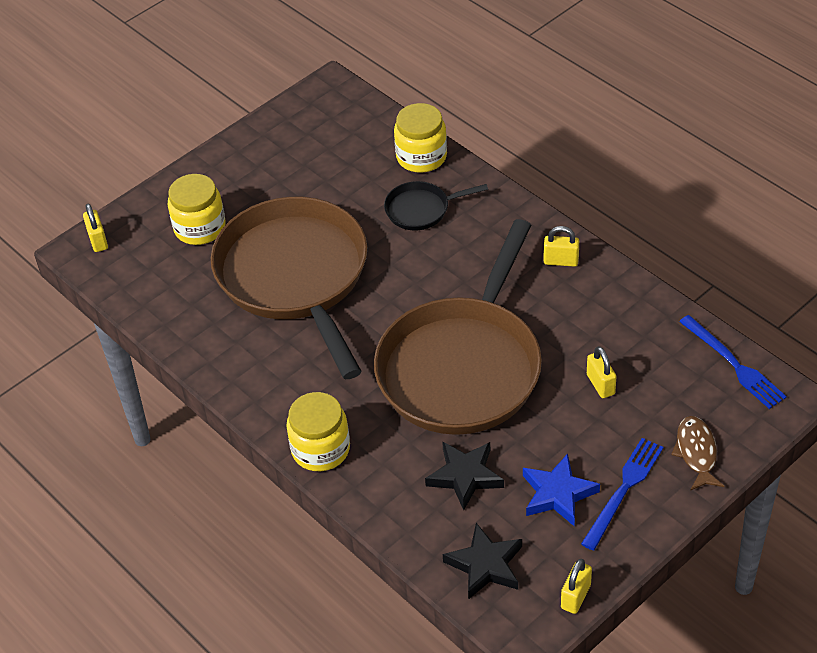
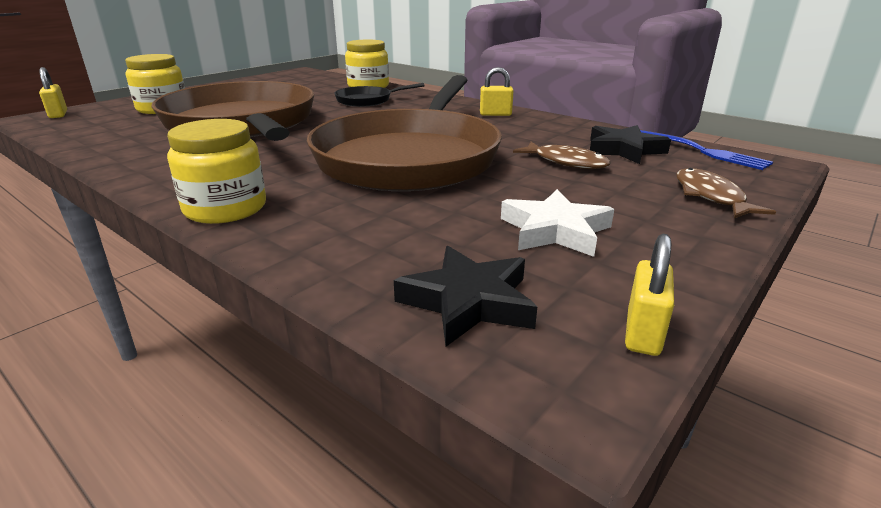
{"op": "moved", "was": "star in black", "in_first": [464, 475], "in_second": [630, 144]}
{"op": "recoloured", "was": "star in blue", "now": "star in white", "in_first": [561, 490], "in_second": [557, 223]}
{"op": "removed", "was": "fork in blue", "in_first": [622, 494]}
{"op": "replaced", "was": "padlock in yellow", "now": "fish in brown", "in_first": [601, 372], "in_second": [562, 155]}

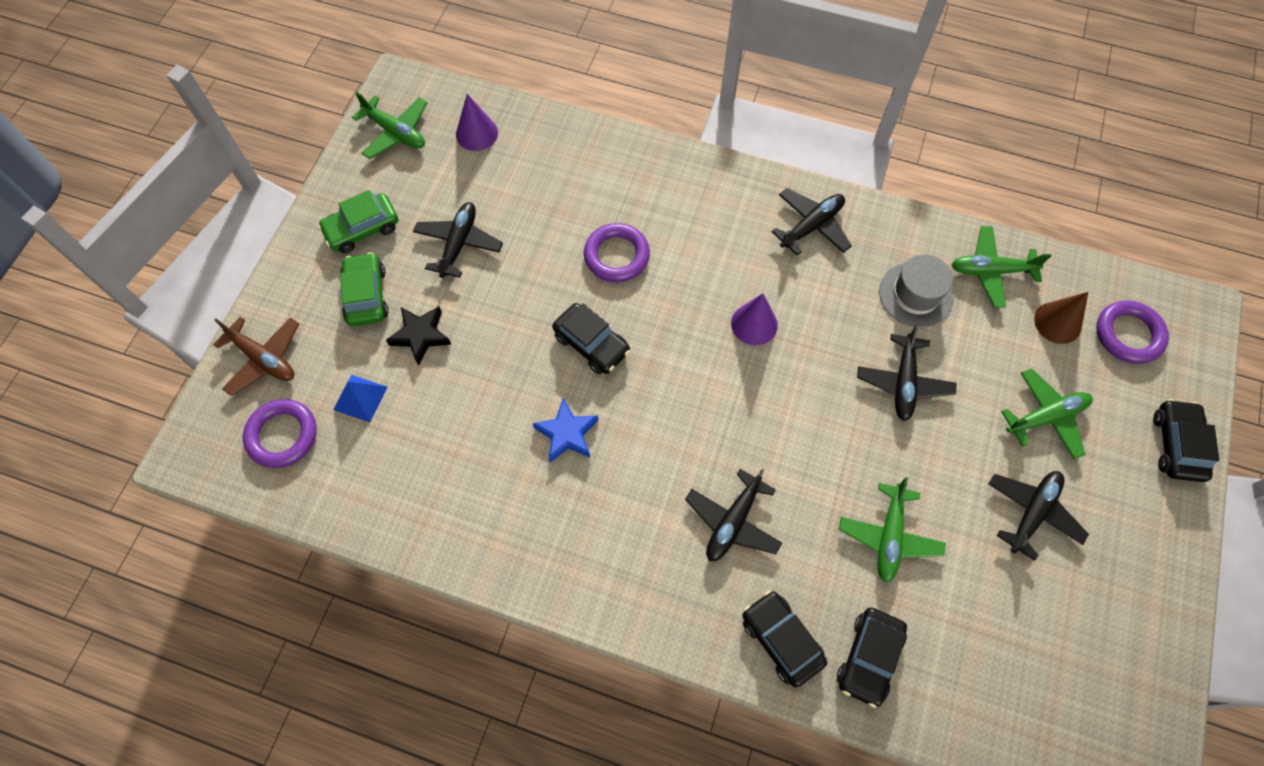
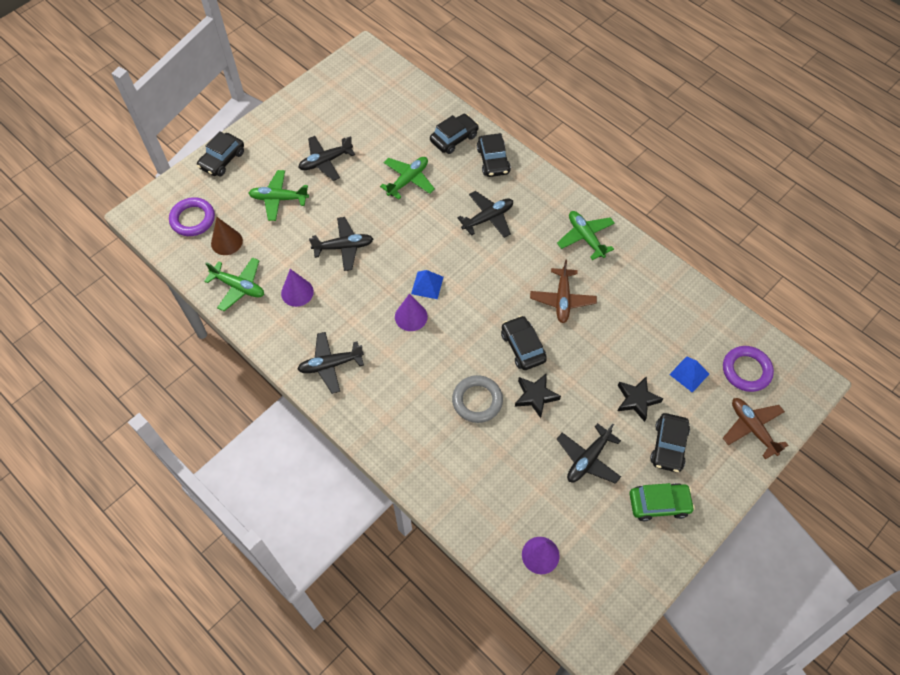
{"op": "recoloured", "was": "car in green", "now": "car in black", "in_first": [364, 289], "in_second": [670, 442]}
{"op": "moved", "was": "plane in green", "in_first": [389, 125], "in_second": [586, 235]}
{"op": "replaced", "was": "star in blue", "now": "plane in brown", "in_first": [565, 430], "in_second": [563, 291]}
{"op": "recoloured", "was": "ring in purple", "now": "ring in grey", "in_first": [617, 252], "in_second": [477, 399]}
{"op": "turned", "was": "plane in black", "in_first": [907, 373], "in_second": [341, 244], "clockwise": 45}
{"op": "replaced", "was": "hat in grey", "now": "cone in purple", "in_first": [916, 290], "in_second": [297, 288]}
{"op": "added", "now": "pyramid in blue", "in_second": [427, 284]}
{"op": "added", "now": "star in black", "in_second": [538, 395]}

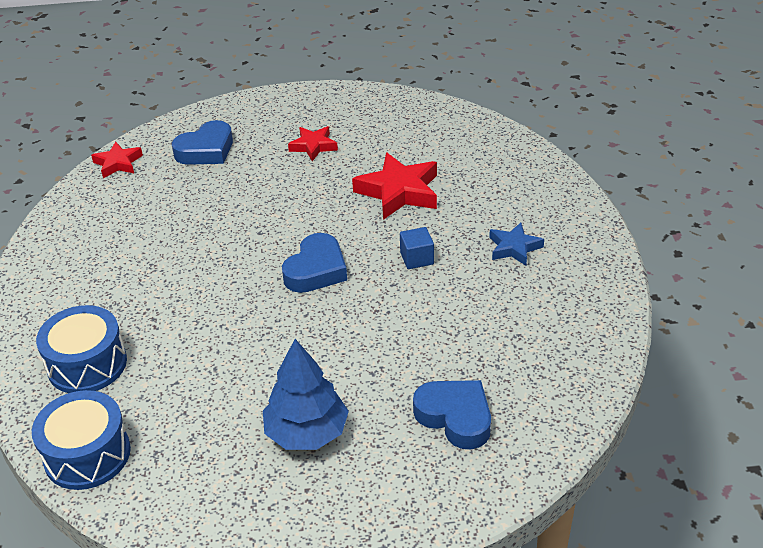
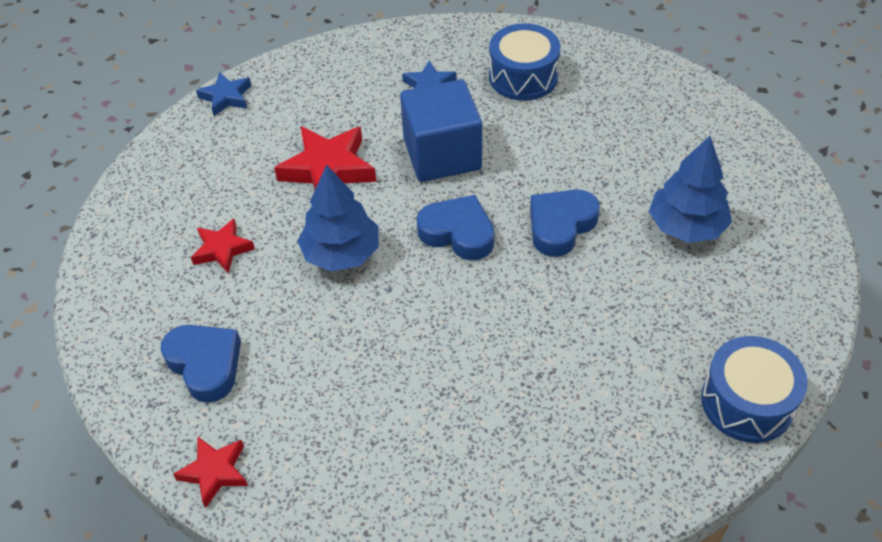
{"op": "moved", "was": "drum in blue", "in_first": [81, 349], "in_second": [525, 62]}
{"op": "resized", "was": "cube in blue", "in_first": [417, 248], "in_second": [441, 130], "ratio": 2.27}
{"op": "moved", "was": "heart in blue", "in_first": [452, 414], "in_second": [565, 223]}
{"op": "added", "now": "star in blue", "in_second": [223, 94]}
{"op": "added", "now": "tree in blue", "in_second": [338, 218]}

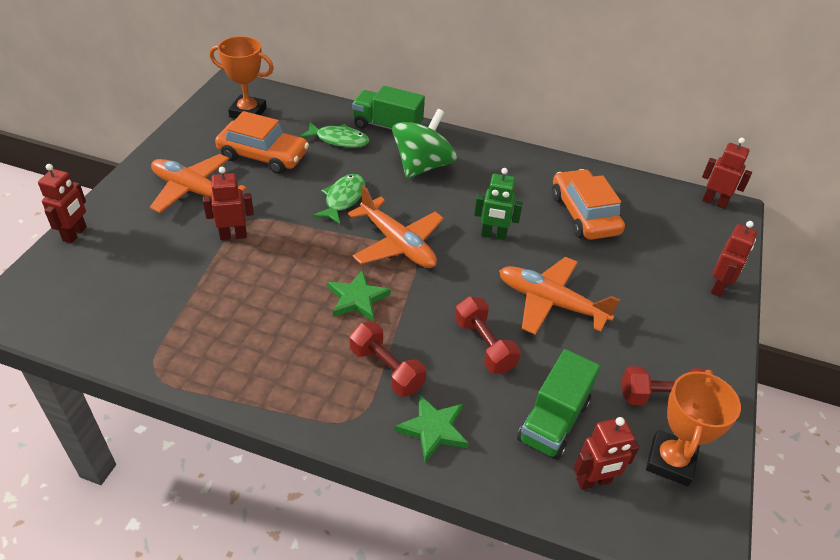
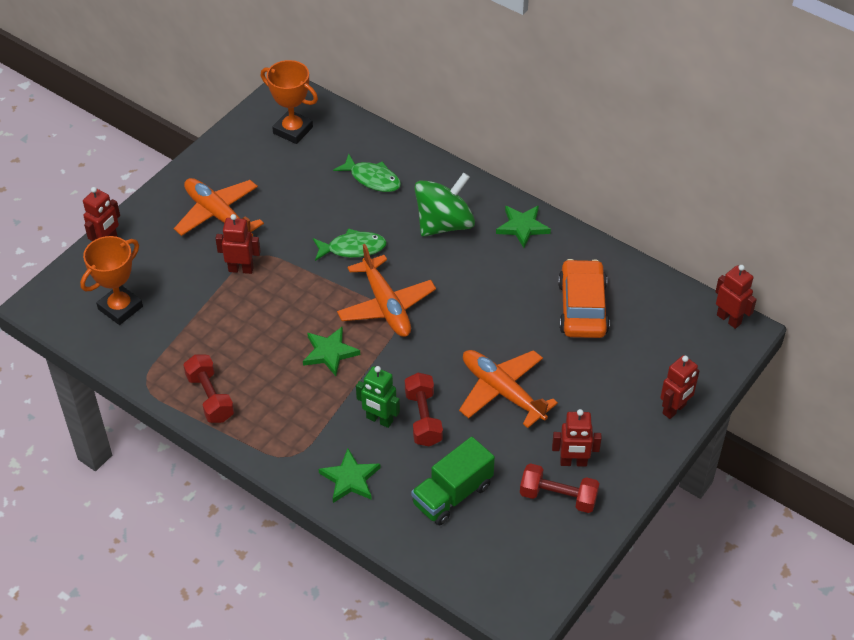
{"op": "removed", "was": "car in orange", "in_first": [262, 142]}
{"op": "turned", "was": "fish in green", "in_first": [339, 199], "in_second": [350, 244], "clockwise": 45}
{"op": "moved", "was": "dumbbell in red", "in_first": [388, 359], "in_second": [208, 389]}
{"op": "removed", "was": "truck in green", "in_first": [388, 108]}
{"op": "moved", "was": "robot in green", "in_first": [498, 204], "in_second": [378, 397]}
{"op": "moved", "was": "robot in red", "in_first": [606, 453], "in_second": [577, 438]}
{"op": "moved", "was": "trophy in orange", "in_first": [693, 428], "in_second": [111, 280]}
{"op": "added", "now": "star in green", "in_second": [523, 227]}

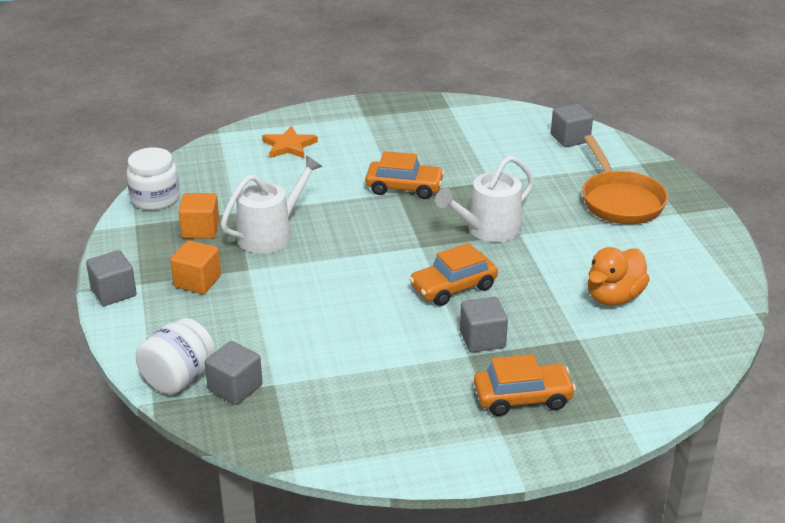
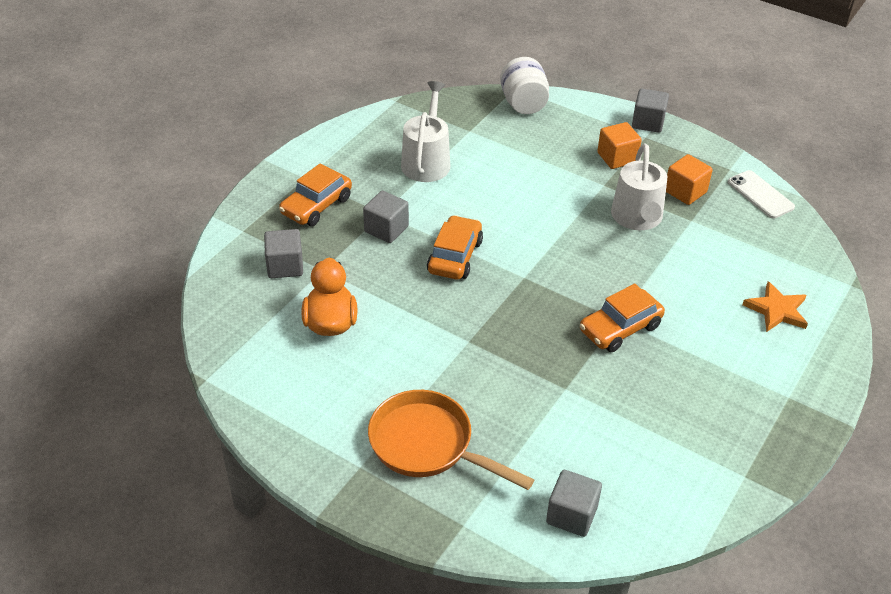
{"op": "replaced", "was": "jar in white", "now": "phone in white", "in_first": [153, 178], "in_second": [761, 194]}
{"op": "moved", "was": "cube in grey", "in_first": [234, 373], "in_second": [283, 253]}
{"op": "moved", "was": "watering can in white", "in_first": [484, 199], "in_second": [425, 131]}

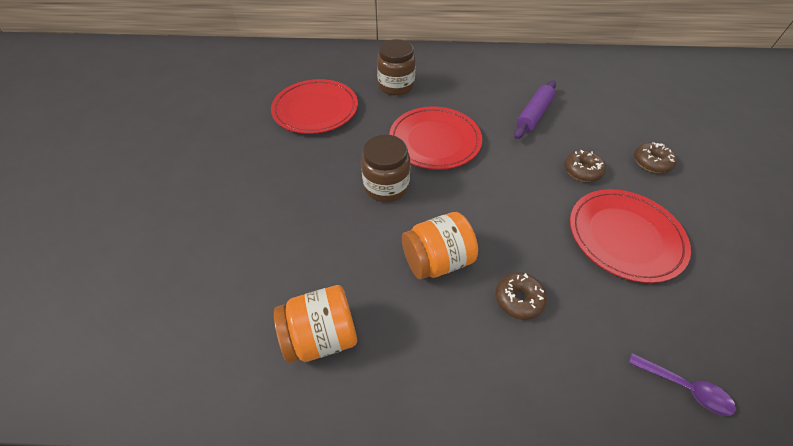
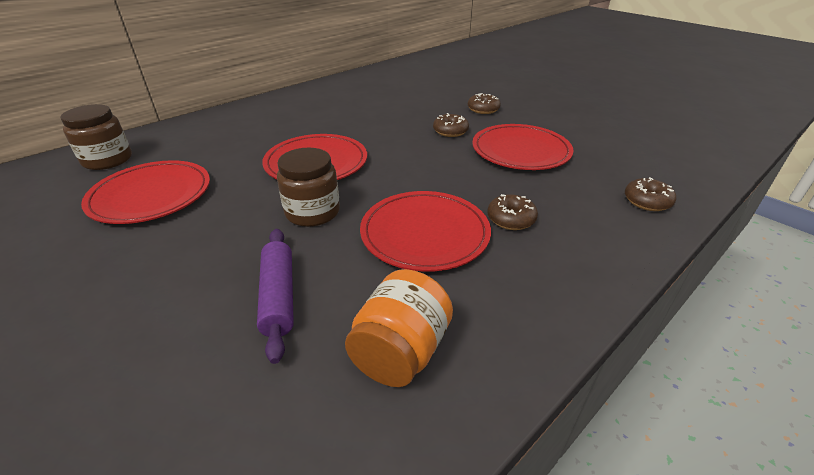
{"op": "moved", "was": "jar in brown", "in_first": [396, 67], "in_second": [96, 137]}
{"op": "replaced", "was": "jar in orange", "now": "plate in red", "in_first": [440, 245], "in_second": [425, 231]}
{"op": "moved", "was": "rolling pin in purple", "in_first": [535, 110], "in_second": [275, 296]}
{"op": "replaced", "was": "spoon in purple", "now": "donut in brown", "in_first": [682, 384], "in_second": [650, 194]}

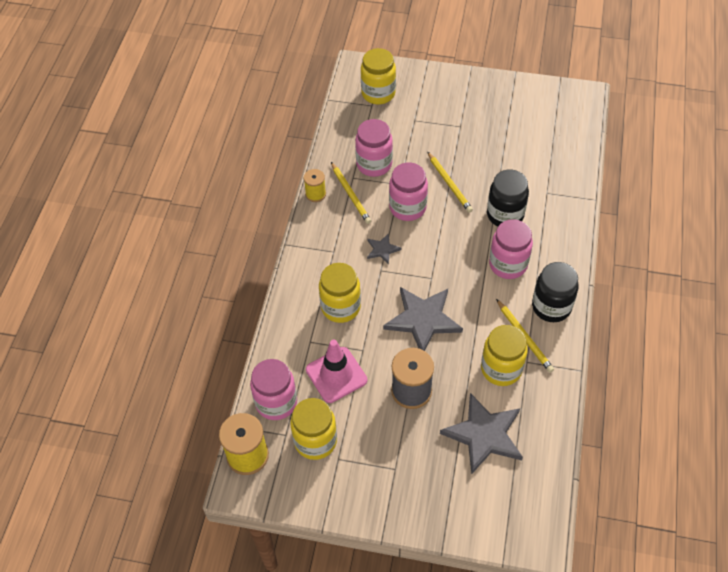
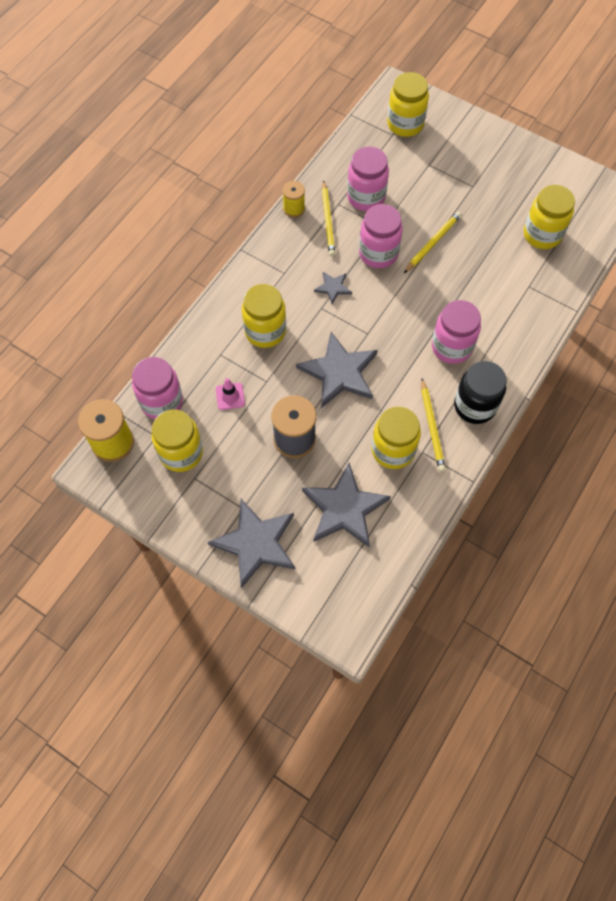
{"op": "resized", "was": "traffic cone in pink", "in_first": [336, 371], "in_second": [230, 394], "ratio": 0.54}
{"op": "turned", "was": "pencil in yellow", "in_first": [450, 182], "in_second": [433, 242], "clockwise": -135}
{"op": "removed", "was": "jar in black", "in_first": [508, 198]}
{"op": "added", "now": "star in grey", "in_second": [251, 543]}
{"op": "added", "now": "jar in yellow", "in_second": [549, 217]}

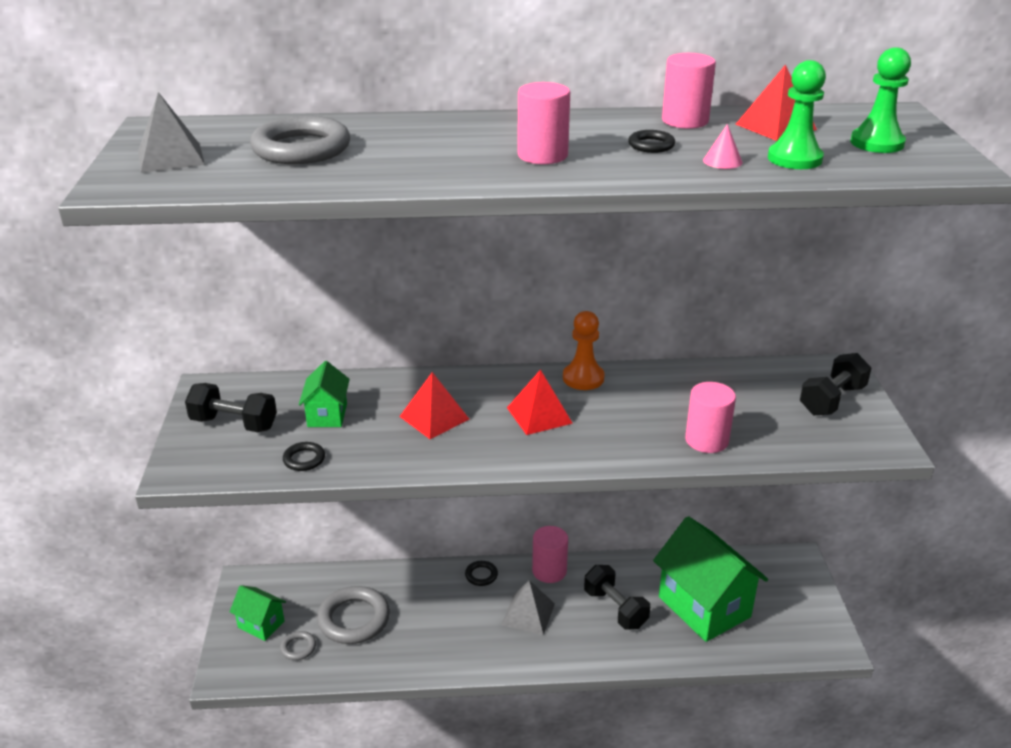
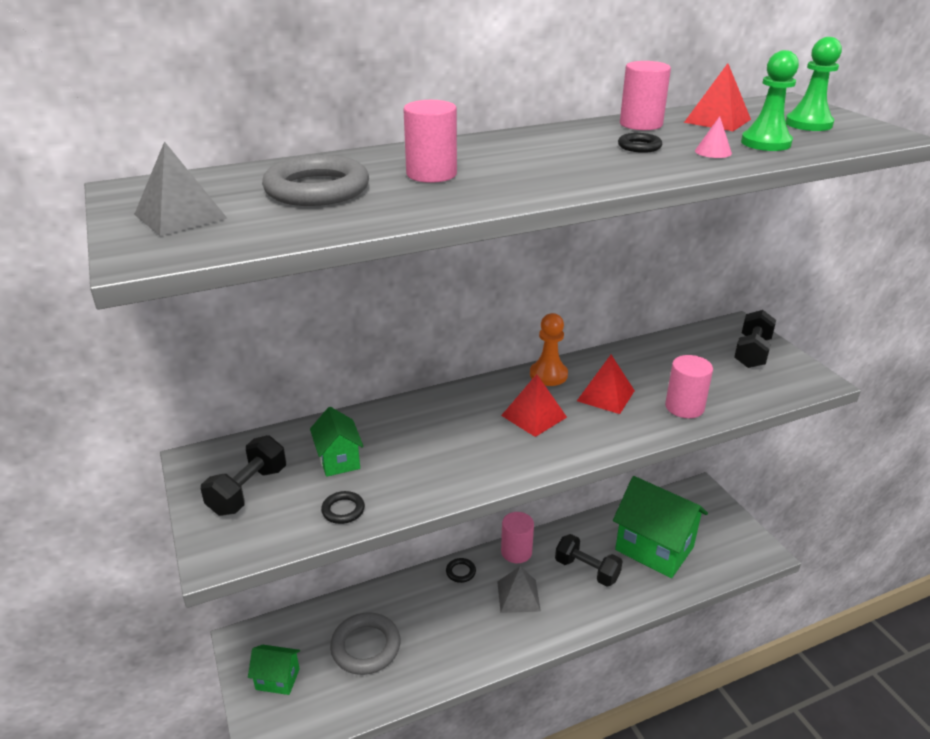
{"op": "turned", "was": "dumbbell in black", "in_first": [231, 407], "in_second": [243, 475], "clockwise": -60}
{"op": "removed", "was": "ring in grey", "in_first": [298, 645]}
{"op": "moved", "was": "pyramid in red", "in_first": [434, 405], "in_second": [606, 384]}
{"op": "moved", "was": "cylinder in pink", "in_first": [543, 123], "in_second": [430, 141]}

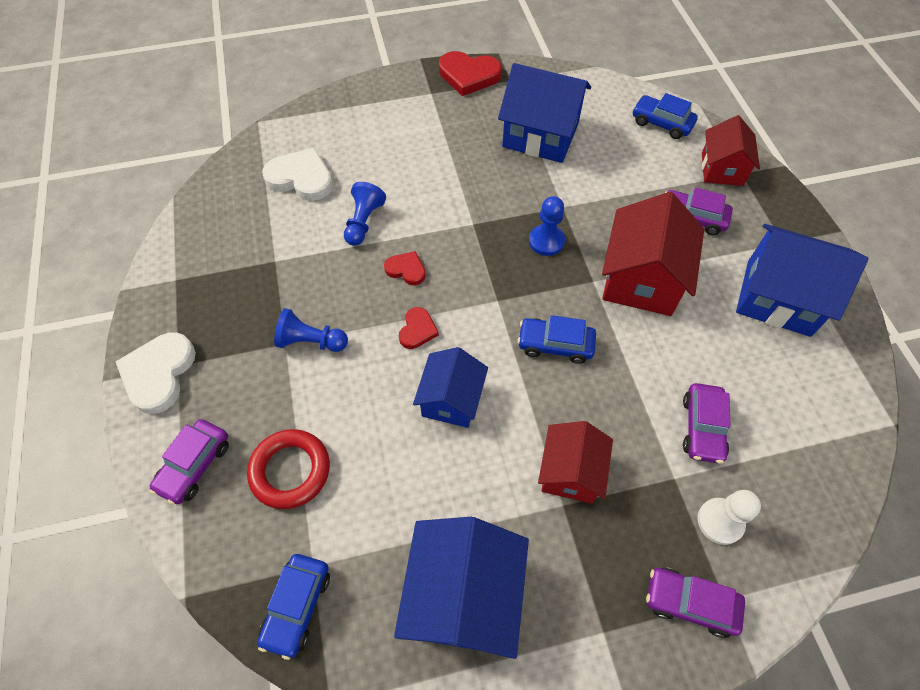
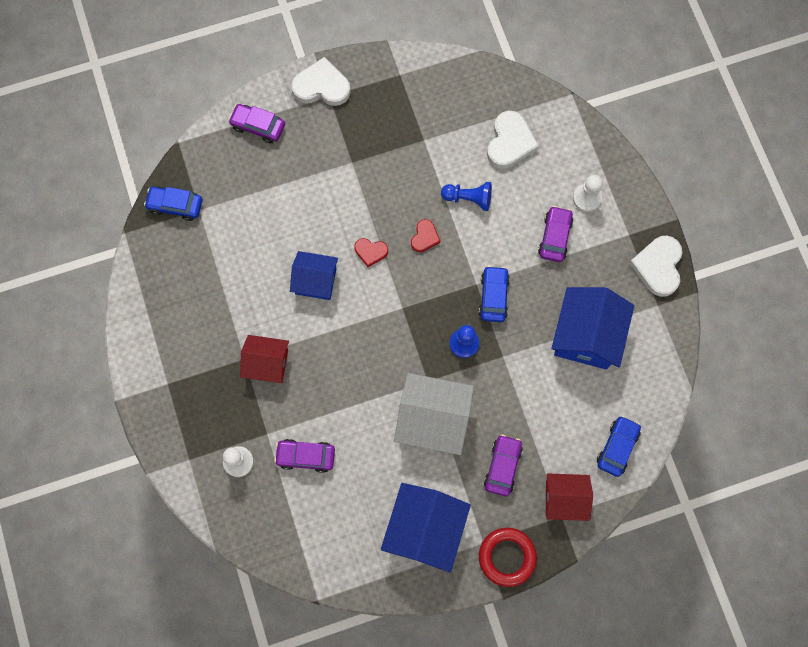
{"op": "moved", "was": "ring in red", "in_first": [288, 469], "in_second": [508, 557]}
{"op": "removed", "was": "pawn in blue", "in_first": [311, 330]}
{"op": "removed", "was": "house in blue", "in_first": [461, 588]}
{"op": "recoloured", "was": "heart in red", "now": "heart in white", "in_first": [470, 73], "in_second": [656, 266]}
{"op": "moved", "was": "car in blue", "in_first": [556, 339], "in_second": [494, 294]}
{"op": "recoloured", "was": "house in red", "now": "house in white", "in_first": [653, 254], "in_second": [434, 414]}
{"op": "moved", "was": "car in purple", "in_first": [695, 603], "in_second": [555, 234]}
{"op": "added", "now": "pawn in white", "in_second": [588, 193]}

